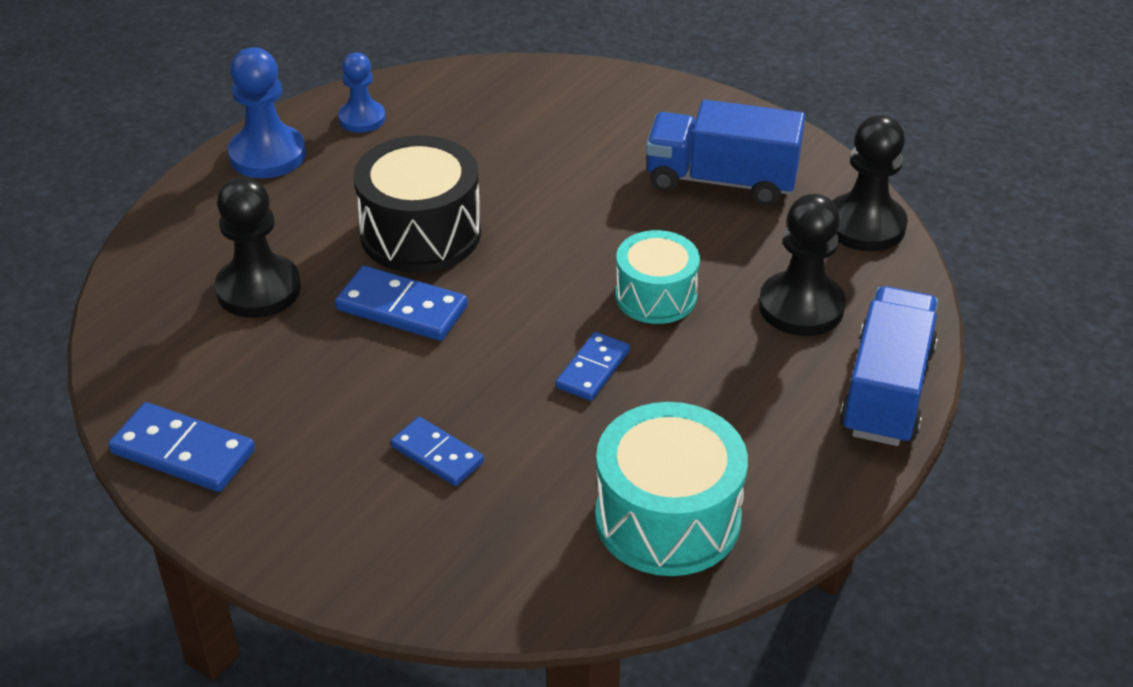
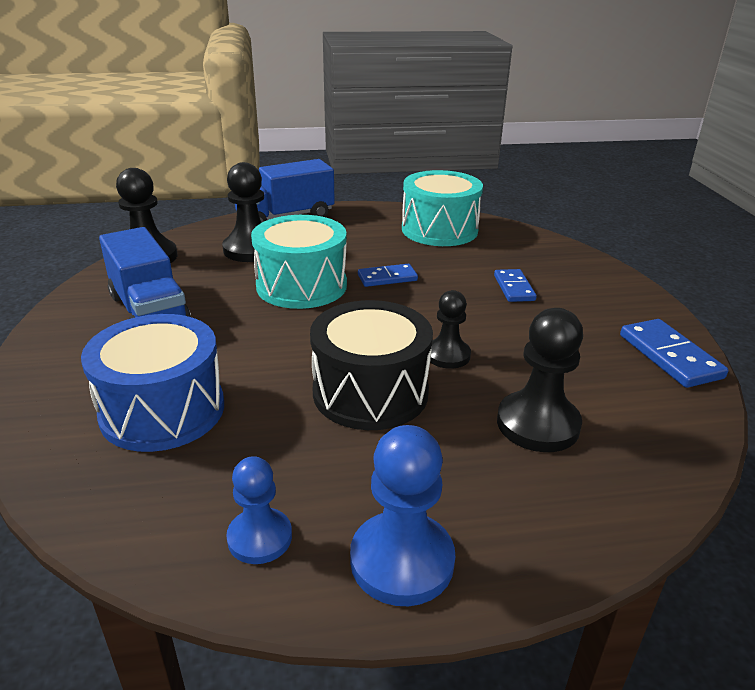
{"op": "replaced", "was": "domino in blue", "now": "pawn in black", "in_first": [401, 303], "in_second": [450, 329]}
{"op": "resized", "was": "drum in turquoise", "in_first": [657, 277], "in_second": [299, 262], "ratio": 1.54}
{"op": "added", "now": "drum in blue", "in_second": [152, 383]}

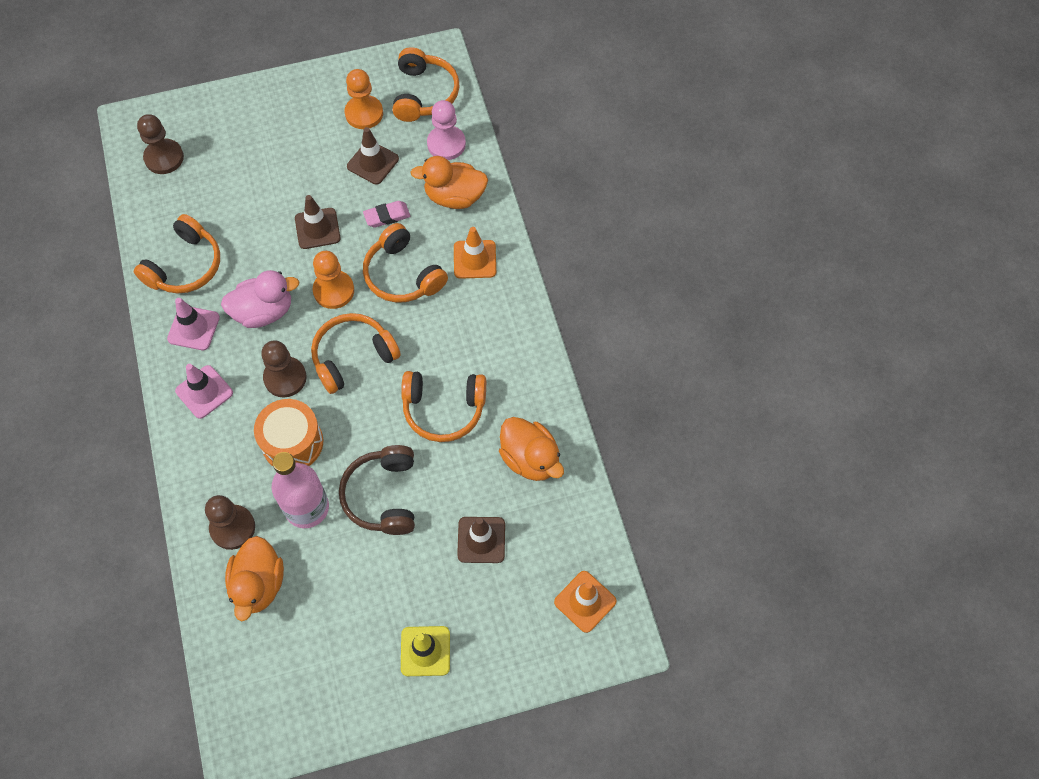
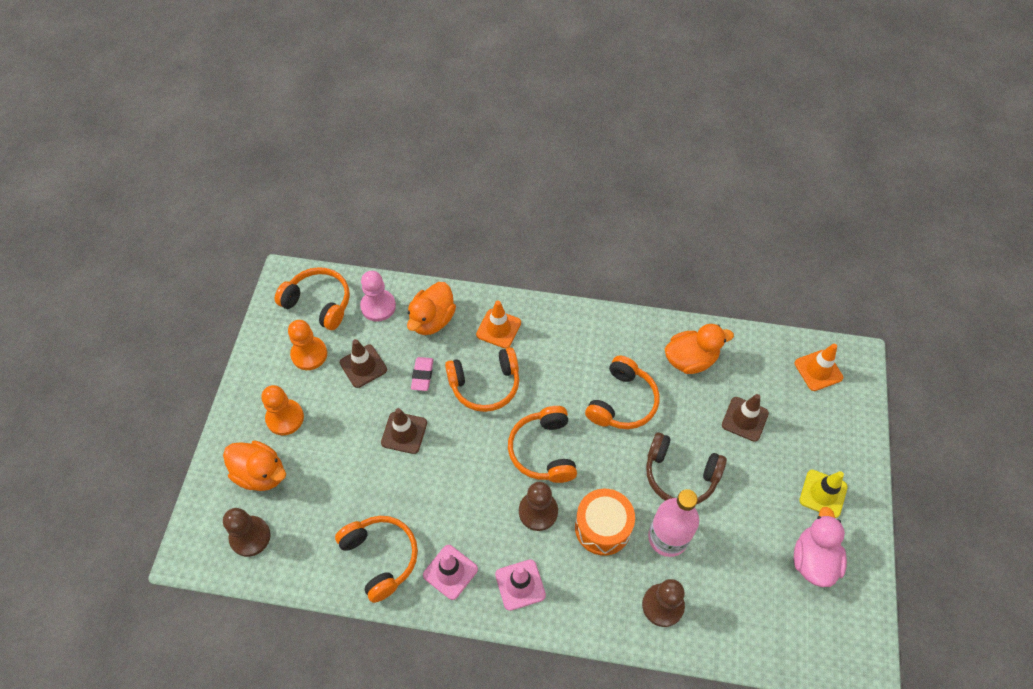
{"op": "moved", "was": "duck in pink", "in_first": [260, 299], "in_second": [820, 547]}
{"op": "moved", "was": "duck in orange", "in_first": [254, 578], "in_second": [254, 465]}
{"op": "moved", "was": "pawn in orange", "in_first": [333, 280], "in_second": [282, 410]}

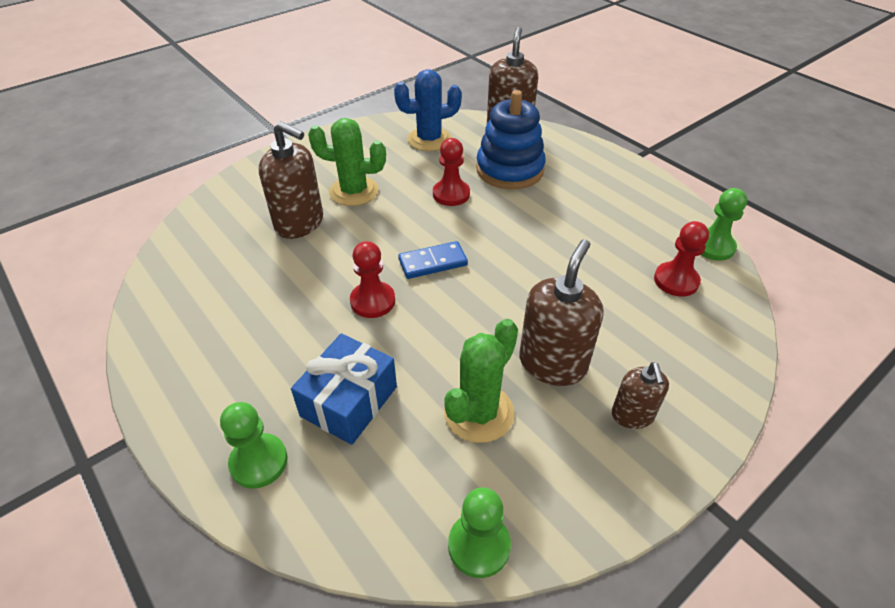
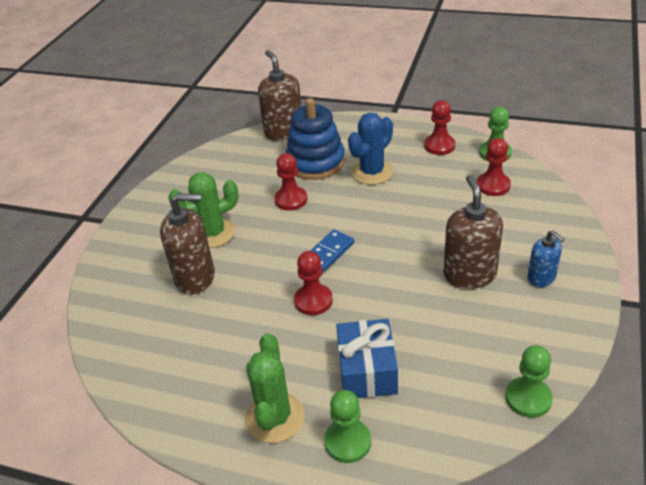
{"op": "moved", "was": "cactus in blue", "in_first": [428, 110], "in_second": [370, 149]}
{"op": "moved", "was": "cactus in green", "in_first": [481, 381], "in_second": [274, 388]}
{"op": "recoloured", "was": "soap dispenser in brown", "now": "soap dispenser in blue", "in_first": [640, 395], "in_second": [546, 258]}
{"op": "added", "now": "pawn in red", "in_second": [439, 127]}

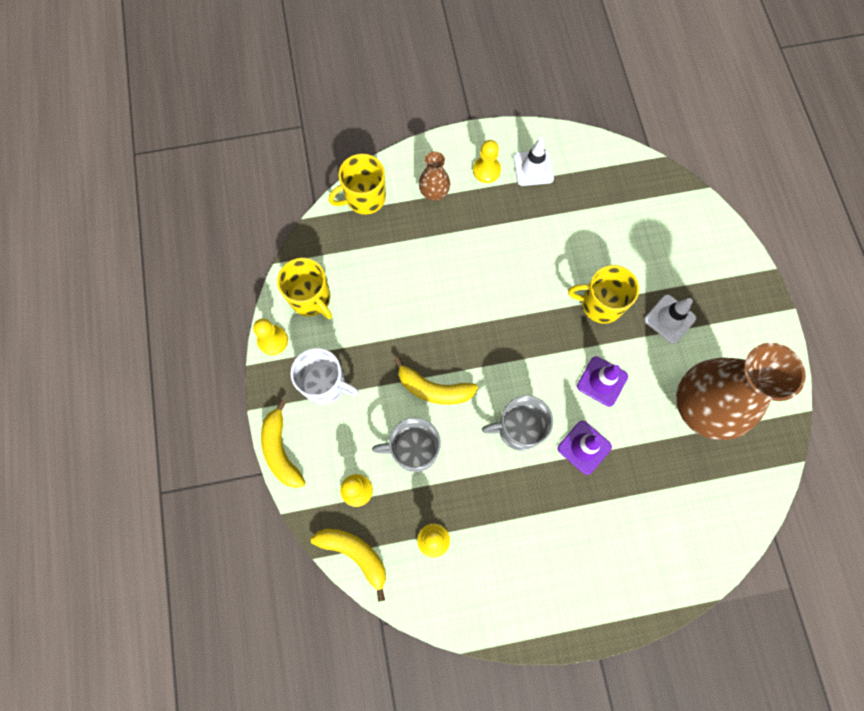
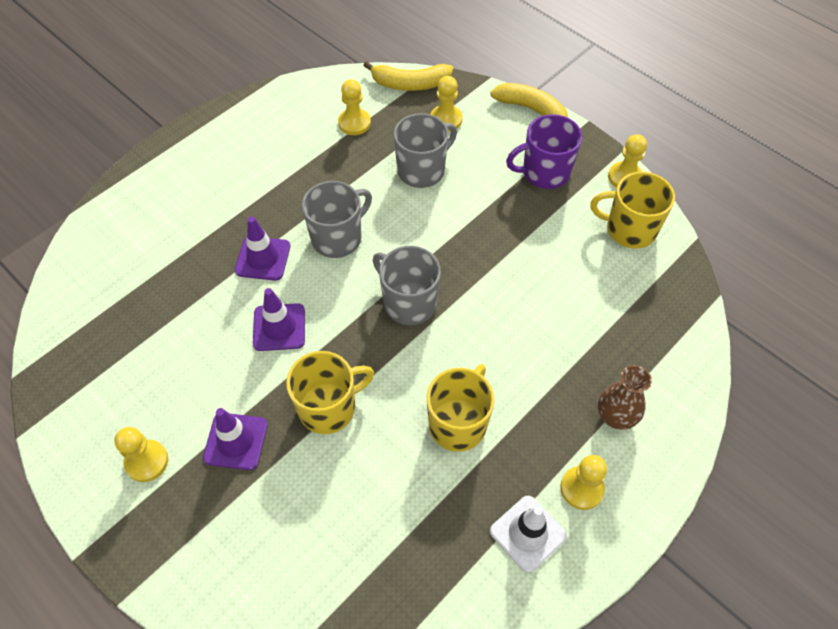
{"op": "recoloured", "was": "mug in white", "now": "mug in purple", "in_first": [325, 376], "in_second": [544, 151]}
{"op": "moved", "was": "mug in yellow", "in_first": [357, 184], "in_second": [461, 408]}
{"op": "removed", "was": "banana in yellow", "in_first": [436, 381]}
{"op": "recoloured", "was": "traffic cone in white", "now": "traffic cone in purple", "in_first": [670, 319], "in_second": [235, 439]}
{"op": "removed", "was": "vase in brown", "in_first": [741, 391]}
{"op": "added", "now": "pawn in yellow", "in_second": [141, 454]}
{"op": "added", "now": "mug in grey", "in_second": [407, 285]}

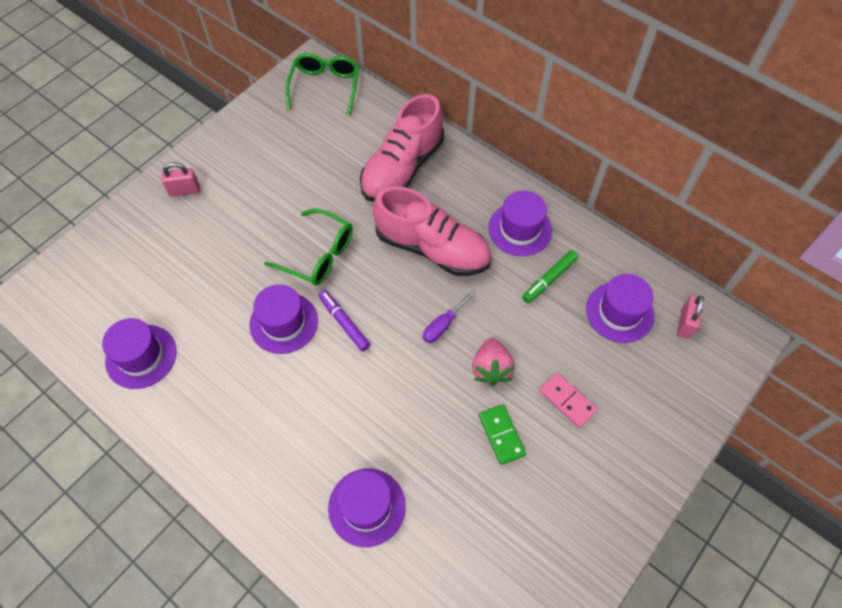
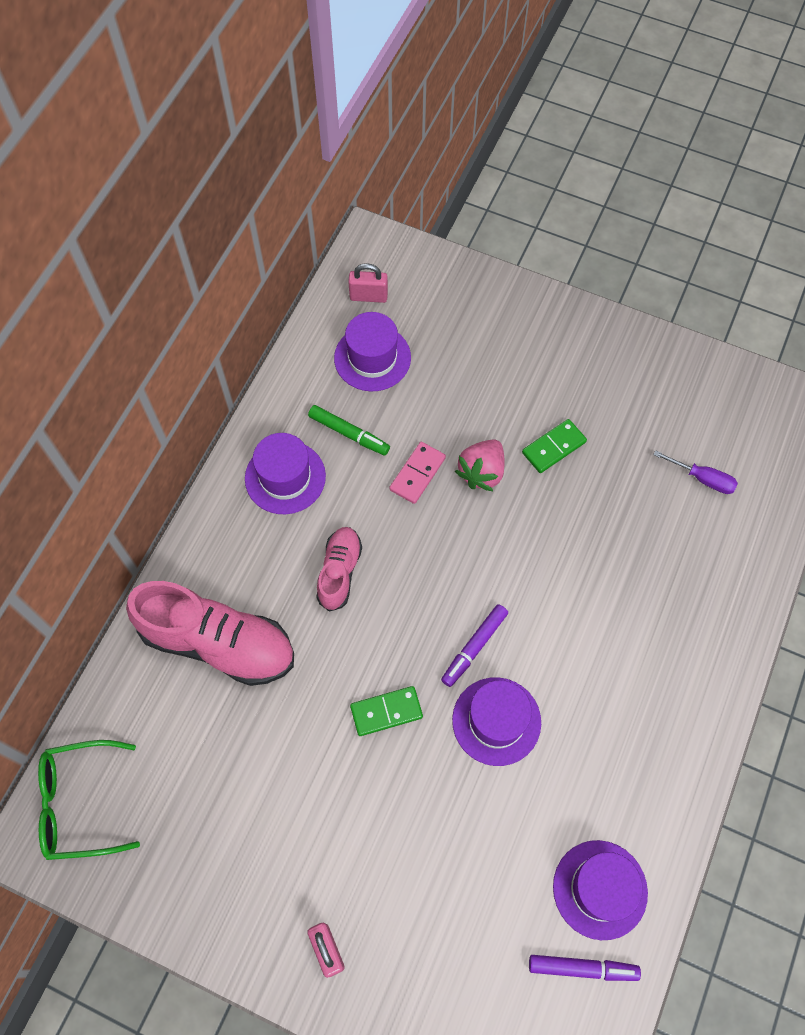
{"op": "replaced", "was": "glasses in green", "now": "domino in green", "in_first": [308, 247], "in_second": [386, 711]}
{"op": "removed", "was": "hat in purple", "in_first": [367, 507]}
{"op": "resized", "was": "shoe in pink", "in_first": [431, 231], "in_second": [339, 569], "ratio": 0.55}
{"op": "moved", "was": "screwdriver in purple", "in_first": [449, 316], "in_second": [695, 472]}
{"op": "turned", "was": "strawberry in pink", "in_first": [493, 362], "in_second": [480, 465], "clockwise": 135}
{"op": "moved", "was": "domino in pink", "in_first": [568, 400], "in_second": [417, 473]}
{"op": "added", "now": "marker in purple", "in_second": [585, 968]}

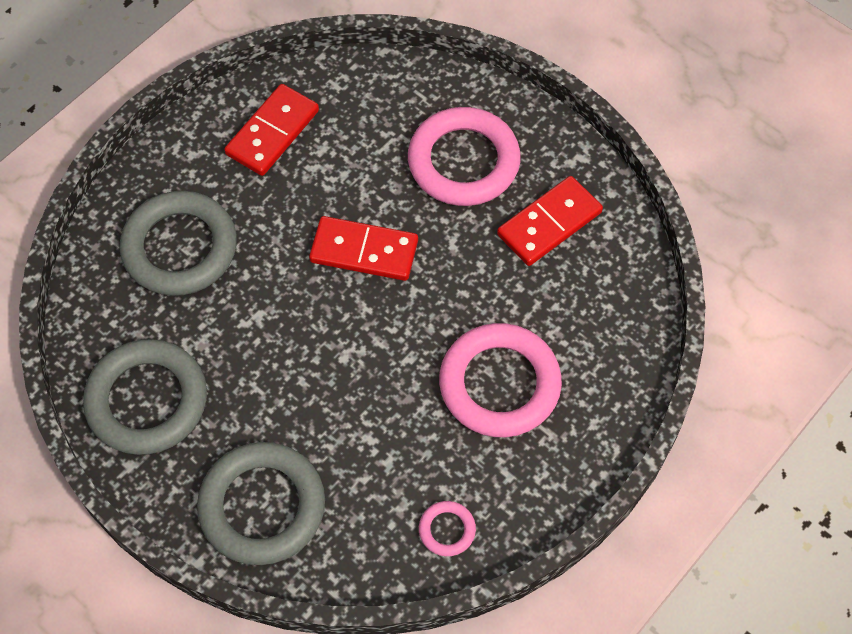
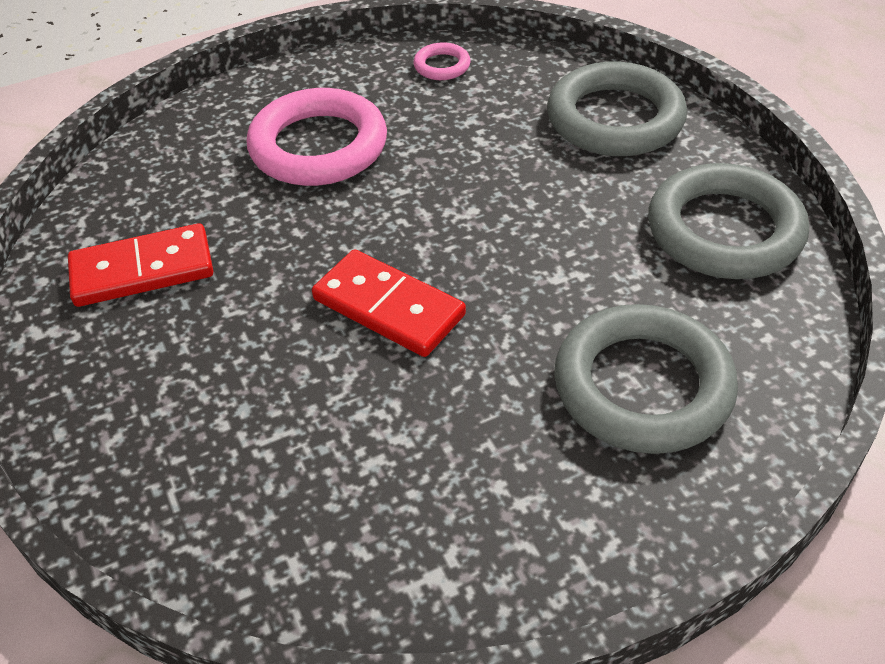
{"op": "removed", "was": "domino in red", "in_first": [271, 130]}
{"op": "removed", "was": "ring in pink", "in_first": [464, 156]}

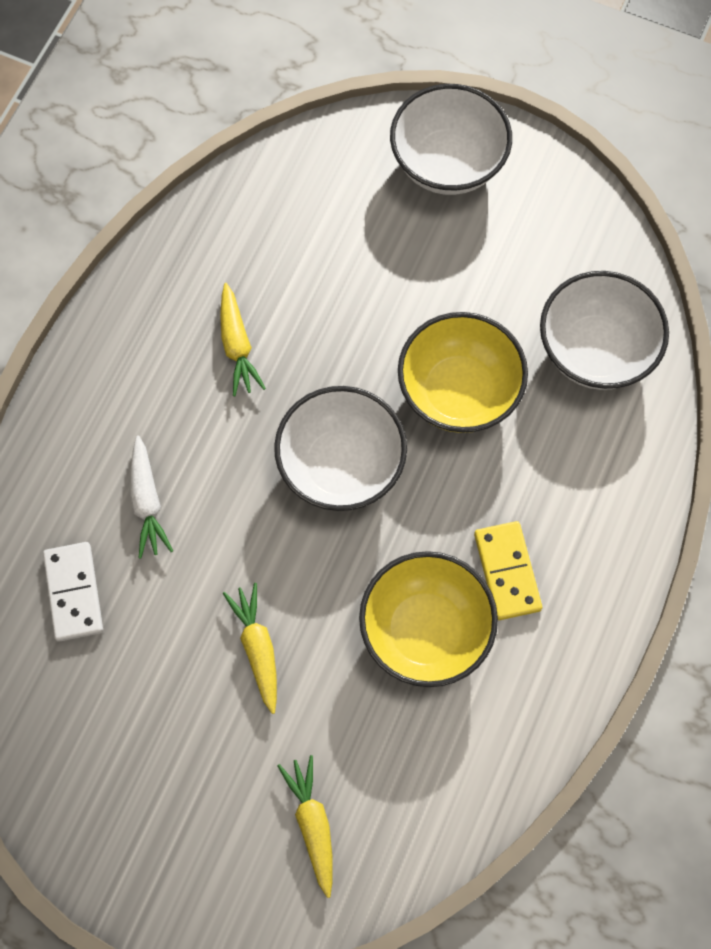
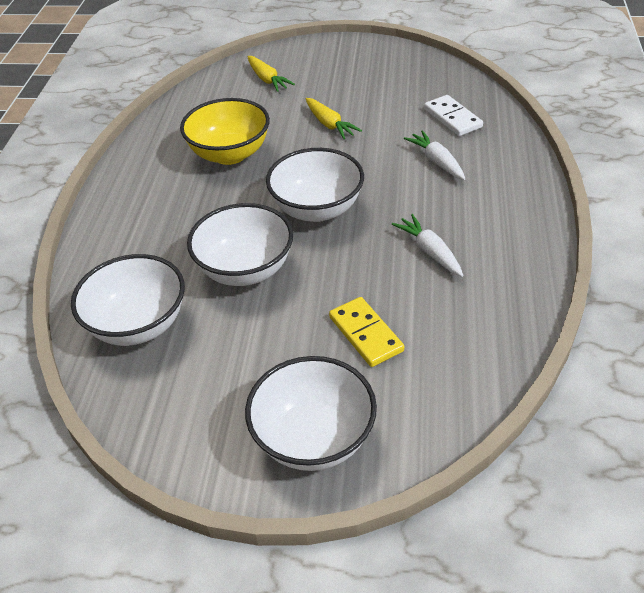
{"op": "recoloured", "was": "carrot in yellow", "now": "carrot in white", "in_first": [243, 339], "in_second": [427, 245]}
{"op": "recoloured", "was": "bowl in yellow", "now": "bowl in white", "in_first": [463, 372], "in_second": [240, 244]}
{"op": "moved", "was": "domino in yellow", "in_first": [508, 570], "in_second": [366, 332]}

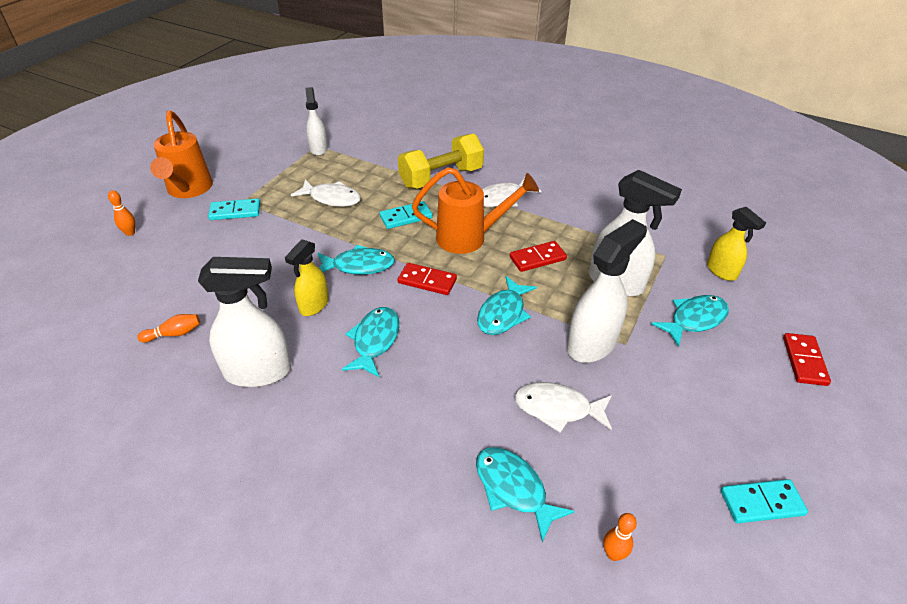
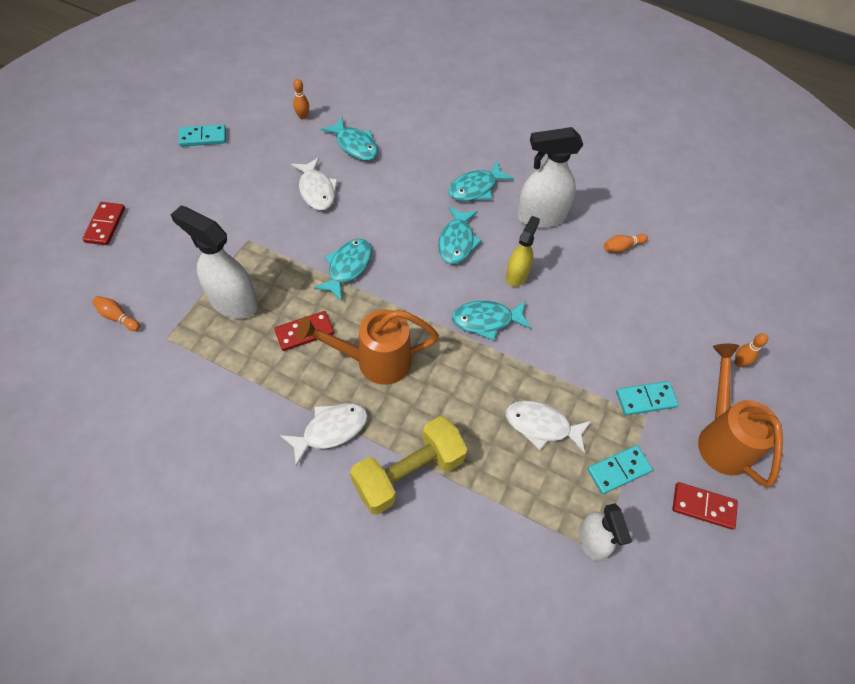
{"op": "moved", "was": "domino in turquoise", "in_first": [406, 215], "in_second": [620, 469]}
{"op": "moved", "was": "domino in red", "in_first": [427, 279], "in_second": [705, 505]}
{"op": "turned", "was": "fish in white", "in_first": [563, 407], "in_second": [314, 183], "clockwise": 60}
{"op": "removed", "was": "spray bottle in white", "in_first": [607, 291]}
{"op": "moved", "was": "fish in turquoise", "in_first": [690, 321], "in_second": [481, 181]}
{"op": "replaced", "was": "spray bottle in yellow", "now": "bowling pin in orange", "in_first": [736, 244], "in_second": [116, 313]}

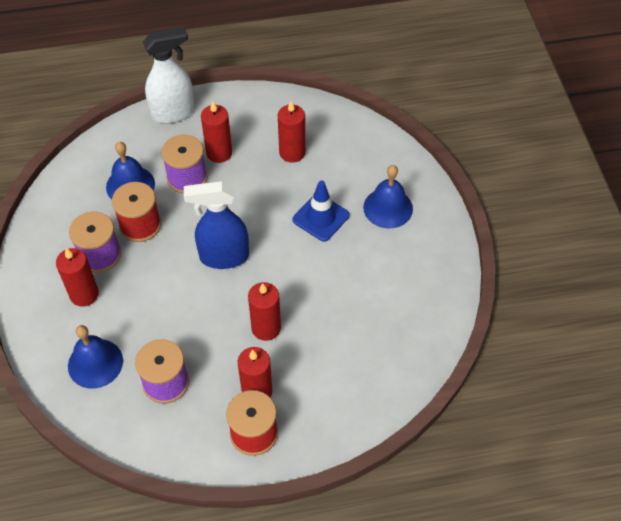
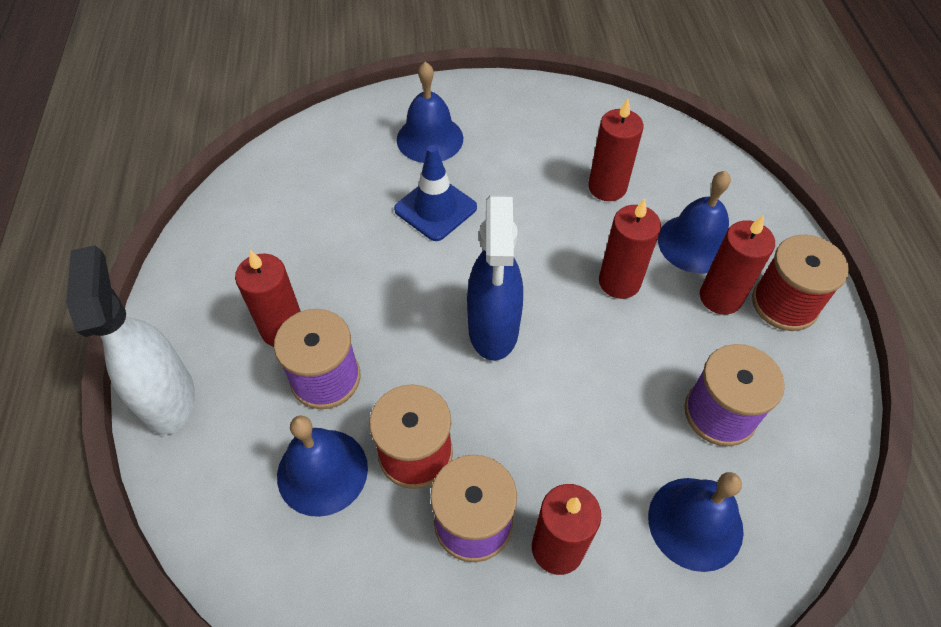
{"op": "moved", "was": "candle in red", "in_first": [291, 132], "in_second": [616, 150]}
{"op": "added", "now": "bell in blue", "in_second": [694, 222]}

